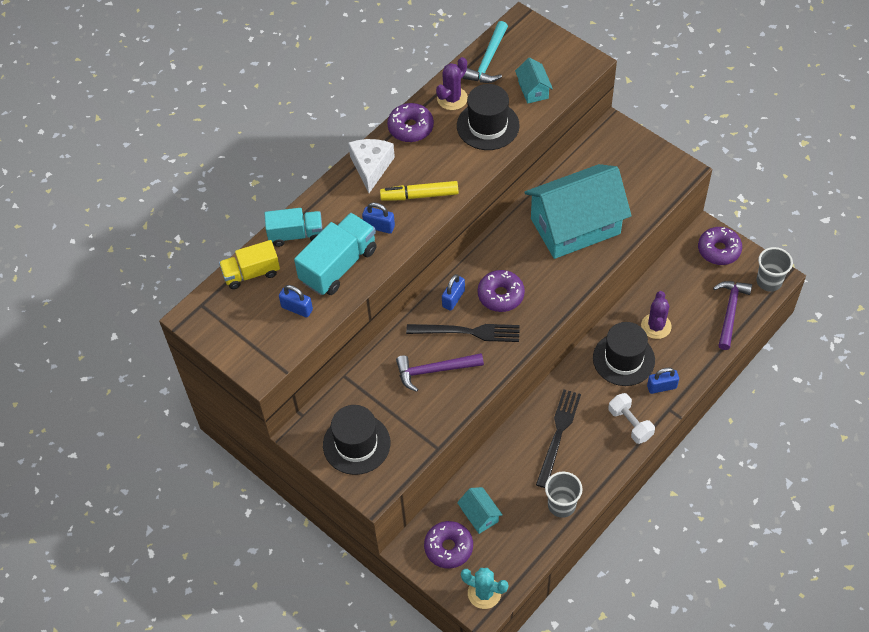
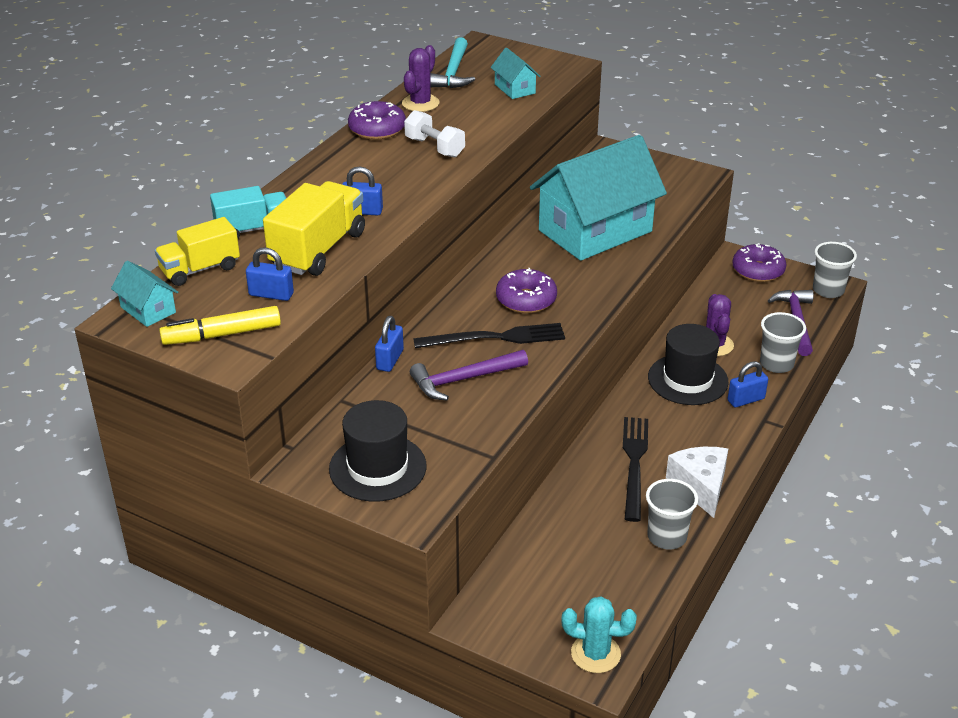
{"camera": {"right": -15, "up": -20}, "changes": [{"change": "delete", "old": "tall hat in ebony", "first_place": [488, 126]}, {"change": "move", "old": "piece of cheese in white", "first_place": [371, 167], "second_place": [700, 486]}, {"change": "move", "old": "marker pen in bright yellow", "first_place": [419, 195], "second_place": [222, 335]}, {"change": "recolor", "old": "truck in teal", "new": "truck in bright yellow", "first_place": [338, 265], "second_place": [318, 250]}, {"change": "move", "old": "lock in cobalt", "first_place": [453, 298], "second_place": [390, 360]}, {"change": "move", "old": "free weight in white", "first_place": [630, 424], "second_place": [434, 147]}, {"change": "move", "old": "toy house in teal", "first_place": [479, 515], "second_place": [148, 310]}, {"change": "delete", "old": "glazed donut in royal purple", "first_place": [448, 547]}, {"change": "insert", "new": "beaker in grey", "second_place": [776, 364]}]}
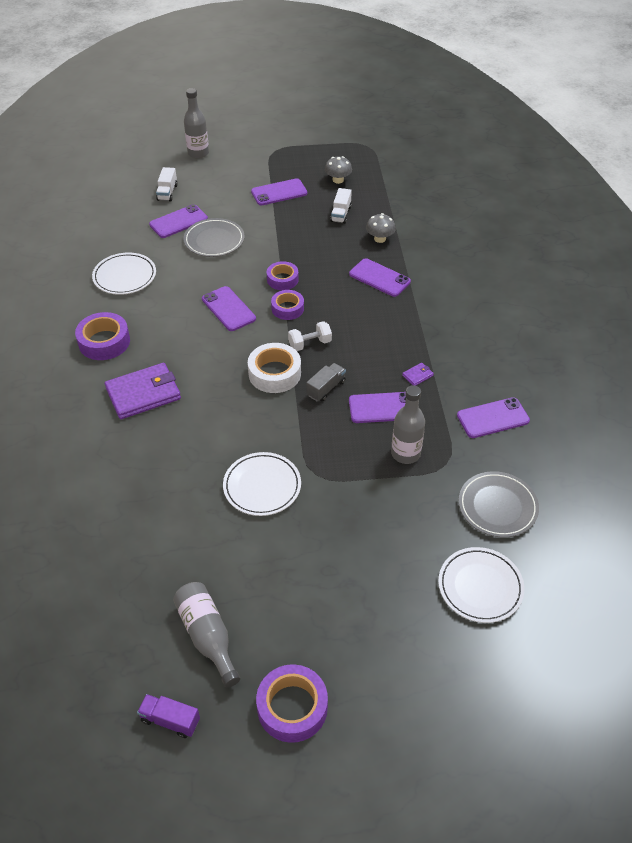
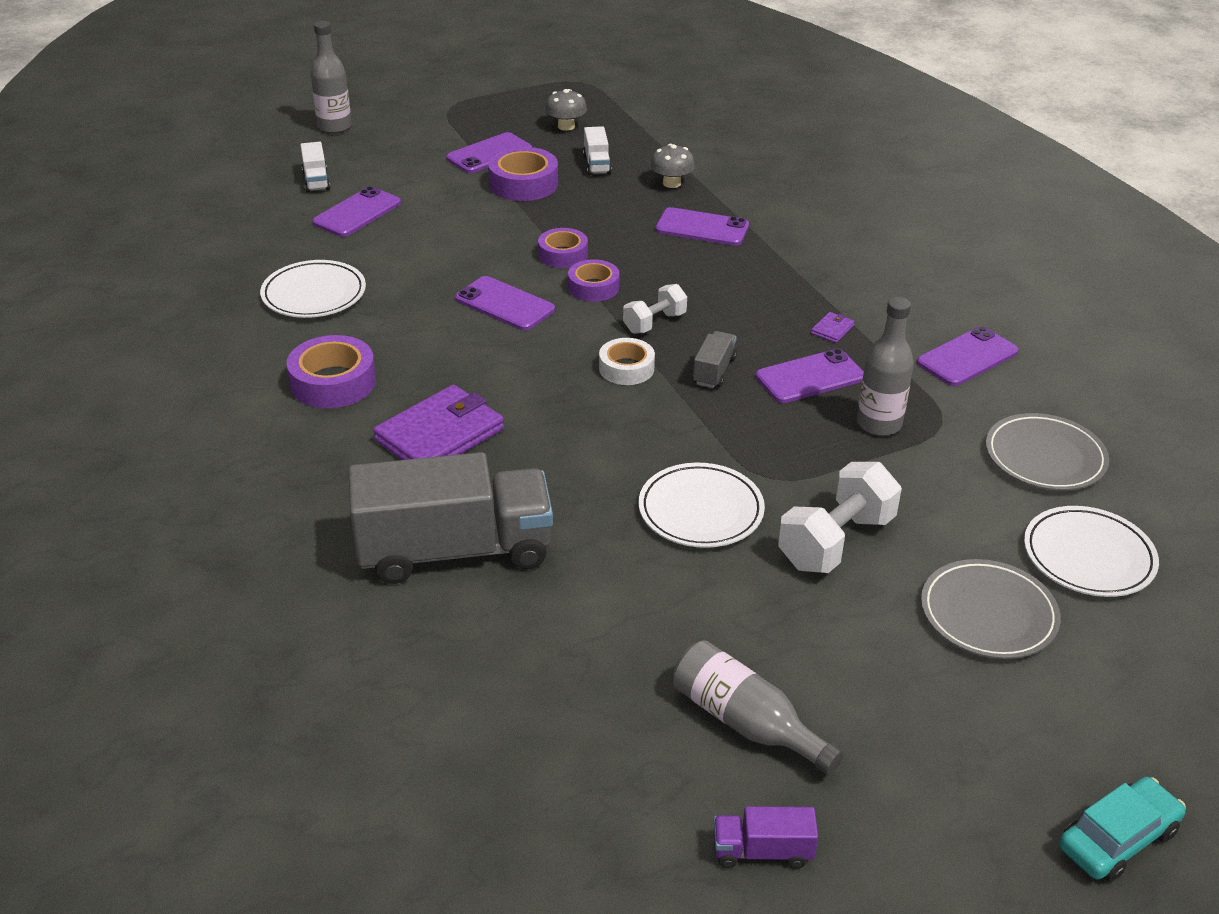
{"camera": {"right": -20, "up": -10}, "changes": [{"change": "move", "old": "dinner plate in grey", "first_place": [214, 240], "second_place": [988, 614]}, {"change": "resize", "old": "sticky tape in white", "first_place": [274, 373], "second_place": [626, 368], "factor": 0.66}, {"change": "move", "old": "sticky tape in royal purple", "first_place": [292, 707], "second_place": [523, 183]}, {"change": "insert", "new": "truck in grey", "second_place": [455, 550]}, {"change": "insert", "new": "free weight in white", "second_place": [835, 542]}, {"change": "insert", "new": "automobile in teal", "second_place": [1117, 839]}]}
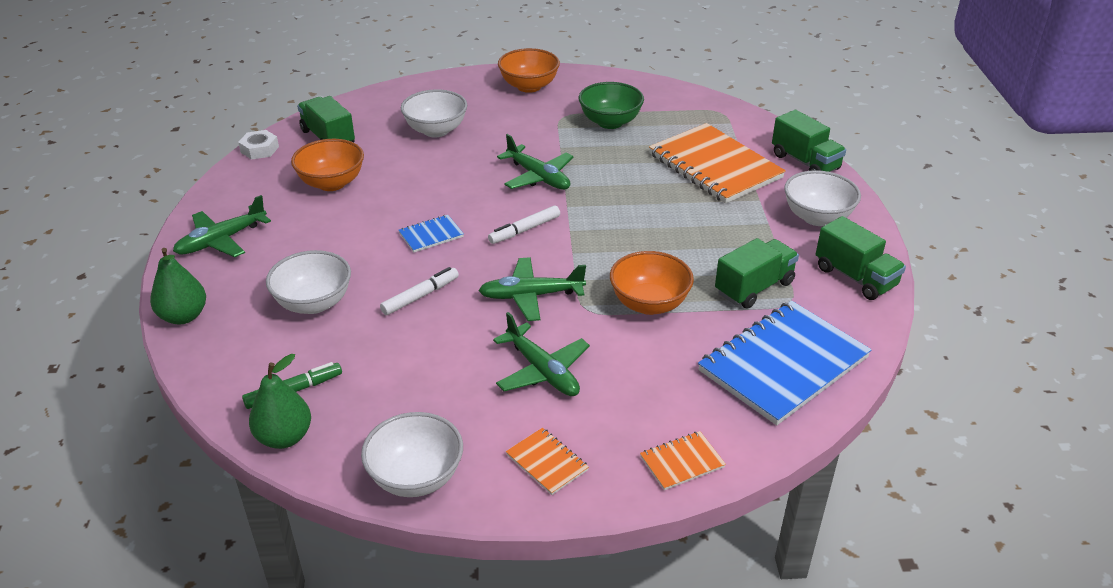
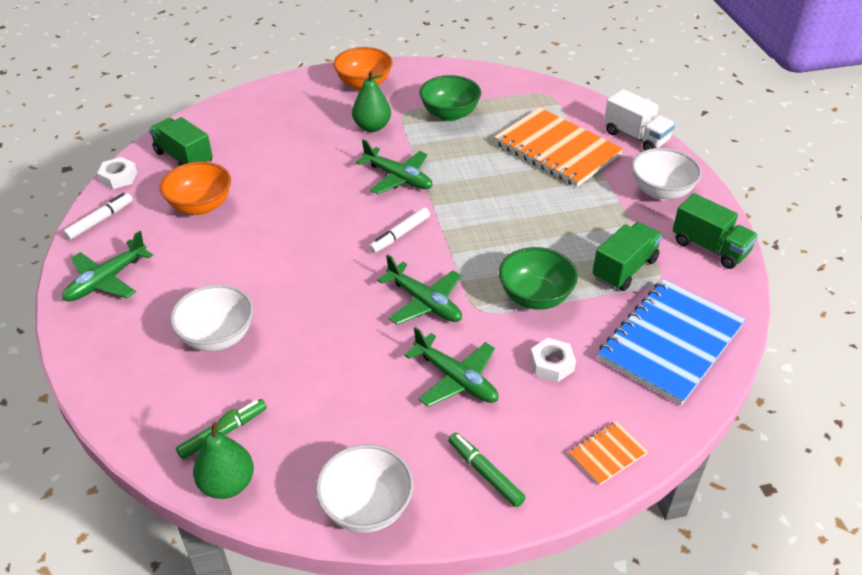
{"camera": {"right": -10, "up": 5}, "changes": [{"change": "delete", "old": "deep dish in white", "first_place": [436, 130]}, {"change": "recolor", "old": "truck in emerald", "new": "truck in white", "first_place": [805, 162], "second_place": [636, 137]}, {"change": "delete", "old": "notepad in cobalt", "first_place": [431, 235]}, {"change": "move", "old": "pear in emerald", "first_place": [183, 316], "second_place": [372, 127]}, {"change": "recolor", "old": "deep dish in orange-coloured", "new": "deep dish in emerald", "first_place": [649, 304], "second_place": [535, 297]}, {"change": "rotate", "old": "aeroplane in emerald", "first_place": [531, 296], "second_place": [424, 302], "degrees": -120}, {"change": "move", "old": "marker pen in white", "first_place": [420, 296], "second_place": [100, 220]}, {"change": "replace", "old": "notepad in orange-coloured", "new": "marker pen in emerald", "first_place": [547, 462], "second_place": [485, 473]}, {"change": "insert", "new": "hexagon nut in white", "second_place": [551, 364]}]}
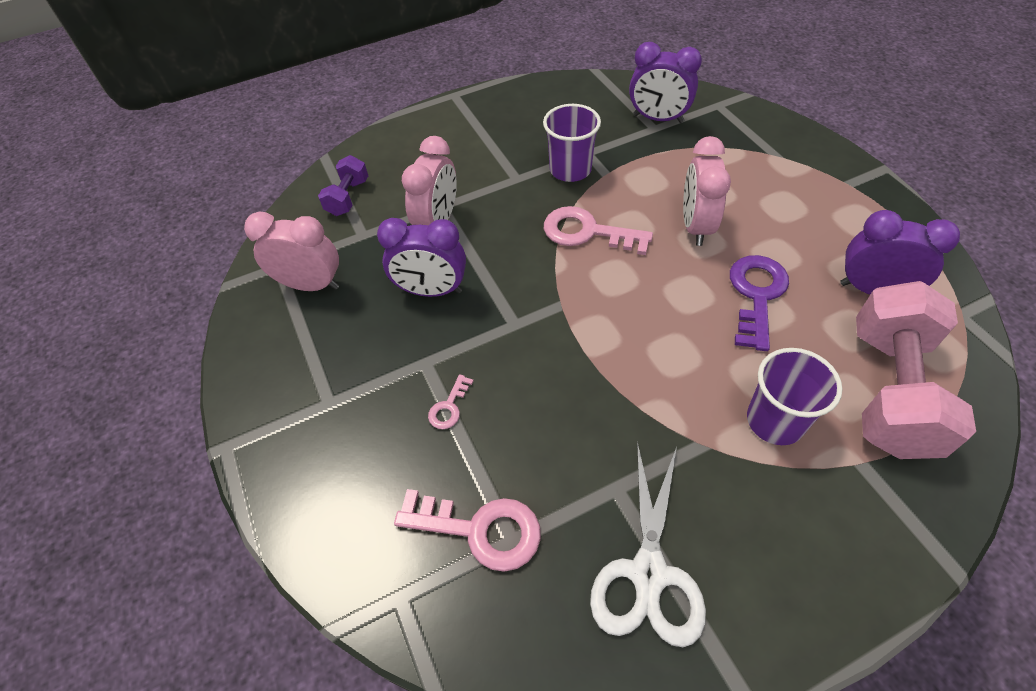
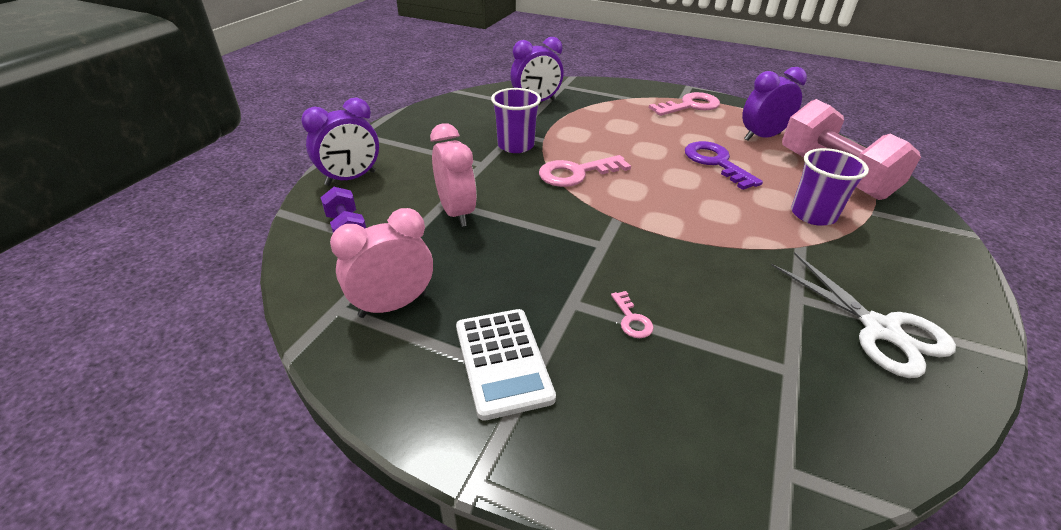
{"camera": {"right": -45, "up": -15}, "changes": [{"change": "delete", "old": "alarm clock in rose-pink", "first_place": [695, 226]}, {"change": "move", "old": "alarm clock in royal purple", "first_place": [431, 291], "second_place": [351, 178]}, {"change": "move", "old": "door key in rose-pink", "first_place": [480, 529], "second_place": [690, 106]}, {"change": "insert", "new": "calculator in white", "second_place": [502, 362]}]}
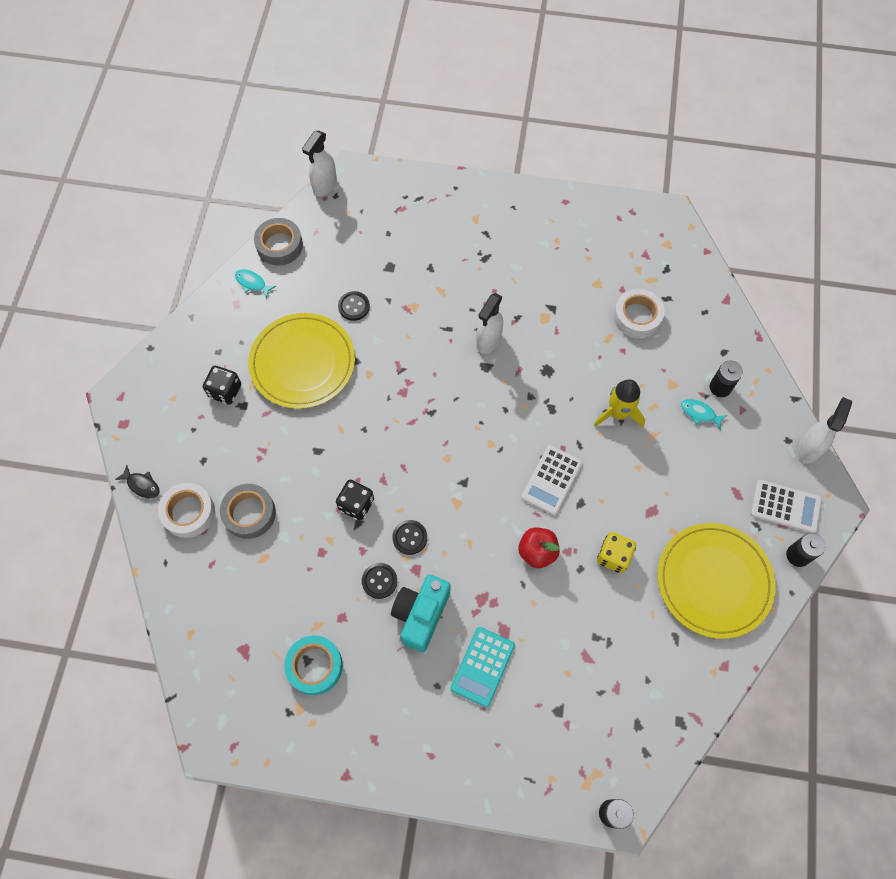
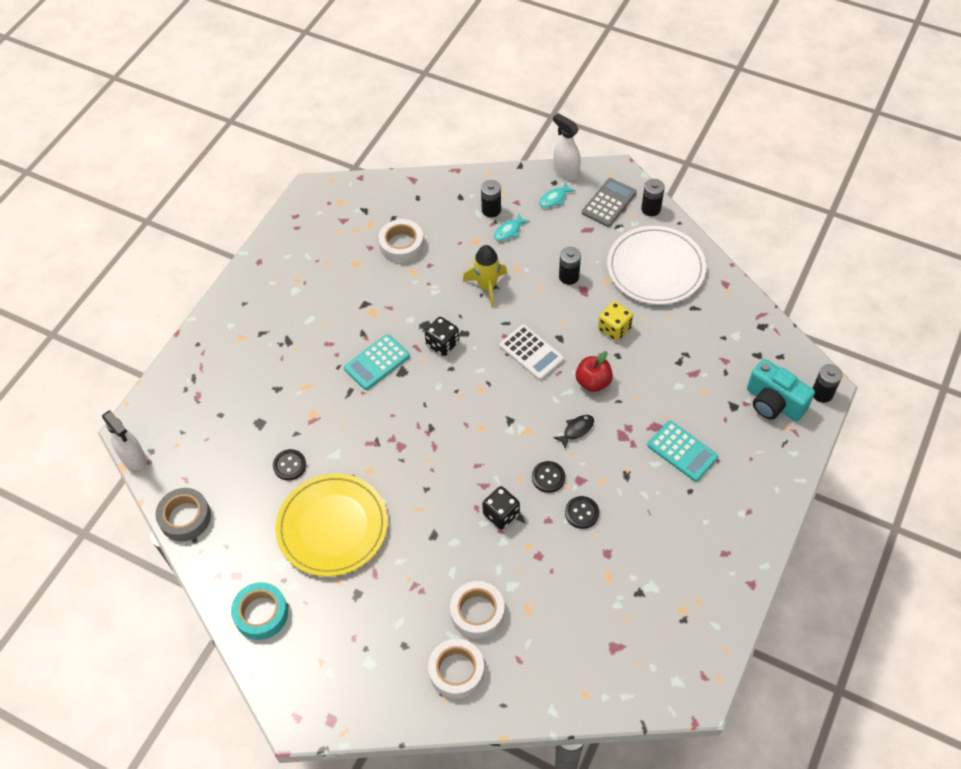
{"camera": {"right": -70, "up": -10}, "changes": [{"change": "move", "old": "toy fish in teal", "first_place": [252, 283], "second_place": [554, 199]}, {"change": "replace", "old": "sprayer in white", "new": "calculator in teal", "first_place": [488, 341], "second_place": [377, 362]}, {"change": "move", "old": "dice in ebony", "first_place": [225, 391], "second_place": [442, 344]}, {"change": "move", "old": "toy fish in ebony", "first_place": [142, 485], "second_place": [576, 430]}, {"change": "recolor", "old": "calculator in white", "new": "calculator in grey", "first_place": [785, 507], "second_place": [609, 203]}, {"change": "recolor", "old": "sticky tape in grey", "new": "sticky tape in white", "first_place": [249, 513], "second_place": [477, 612]}, {"change": "recolor", "old": "dinner plate in bright yellow", "new": "dinner plate in white", "first_place": [714, 581], "second_place": [655, 268]}, {"change": "move", "old": "photo camera in teal", "first_place": [421, 615], "second_place": [773, 403]}, {"change": "move", "old": "sticky tape in teal", "first_place": [315, 666], "second_place": [261, 614]}, {"change": "insert", "new": "power cell in ebony", "second_place": [569, 276]}]}
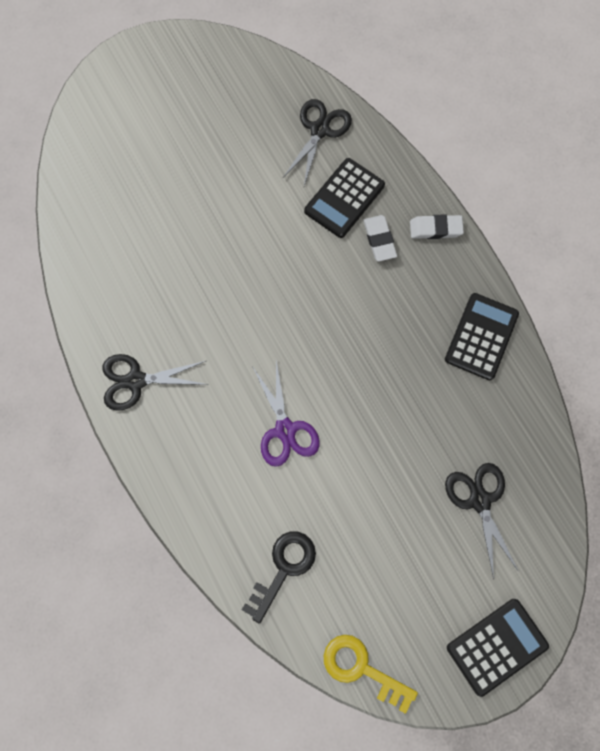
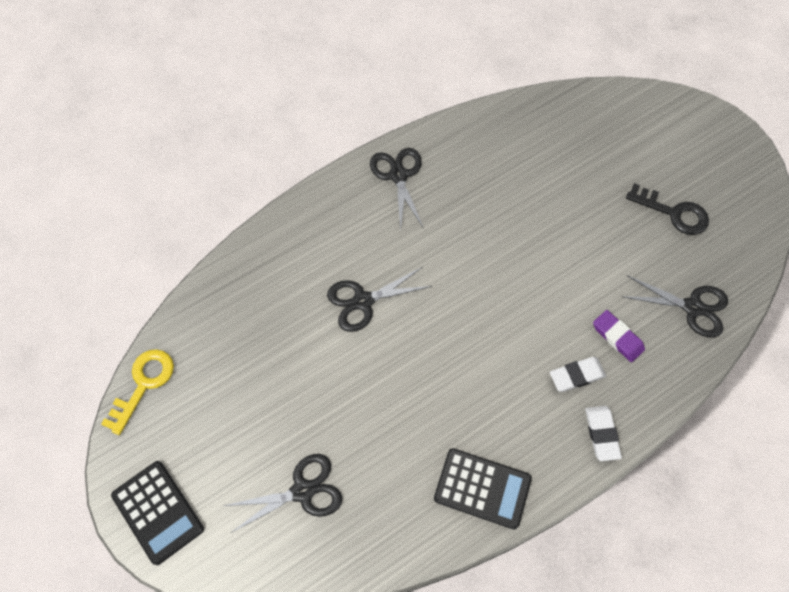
{"camera": {"right": 85, "up": -10}, "changes": [{"change": "replace", "old": "calculator in ebony", "new": "gum eraser in royal purple", "first_place": [344, 198], "second_place": [617, 337]}, {"change": "recolor", "old": "shears in royal purple", "new": "shears in ebony", "first_place": [285, 430], "second_place": [362, 301]}, {"change": "move", "old": "door key in ebony", "first_place": [283, 569], "second_place": [673, 213]}]}
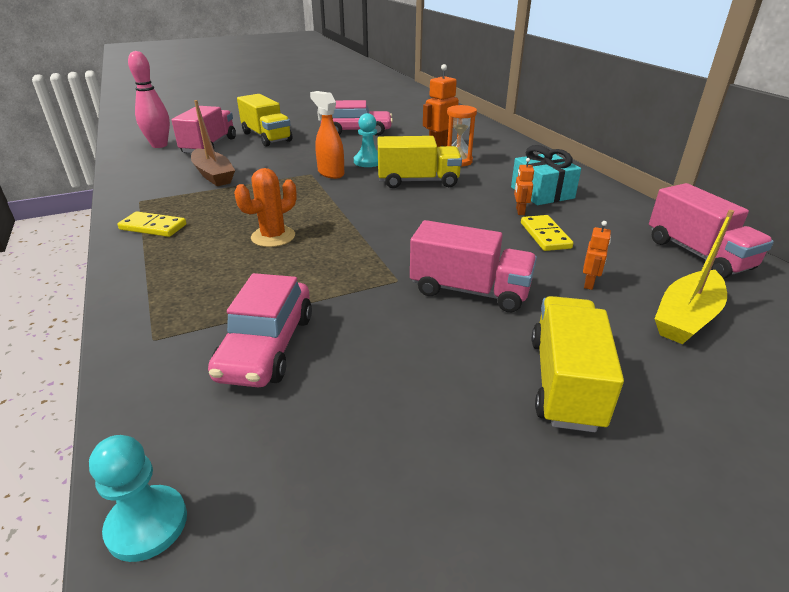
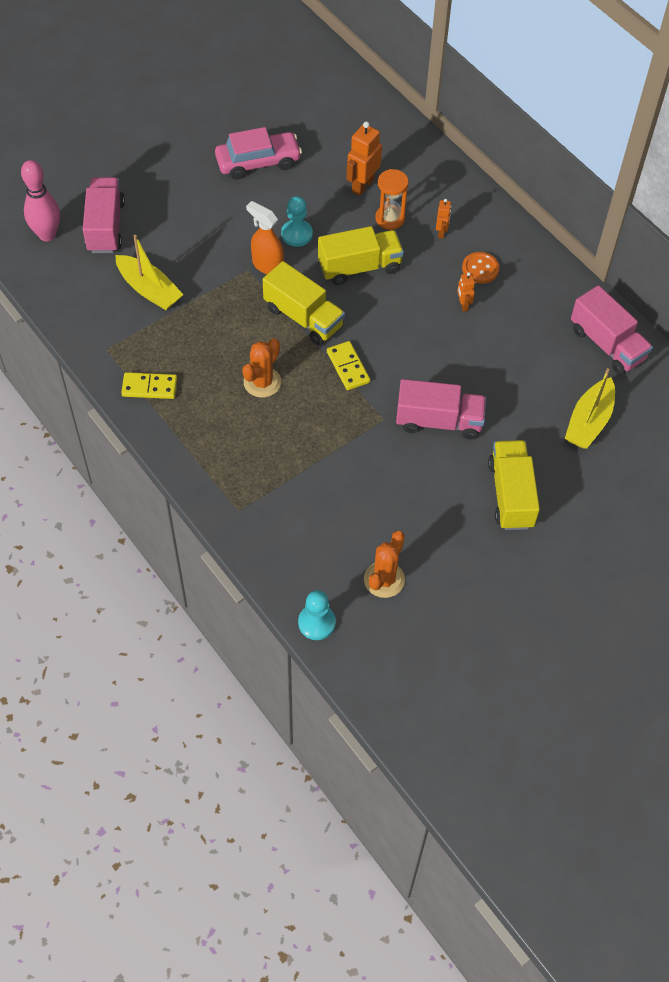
{"camera": {"right": -15, "up": 25}, "changes": [{"change": "move", "old": "truck in bright yellow", "first_place": [266, 137], "second_place": [303, 317]}, {"change": "recolor", "old": "boat in dark brown", "new": "boat in bright yellow", "first_place": [213, 175], "second_place": [149, 289]}, {"change": "replace", "old": "wrapped gift in teal", "new": "button in orange-coloured", "first_place": [542, 193], "second_place": [480, 269]}, {"change": "move", "old": "domino piece in bright yellow", "first_place": [545, 235], "second_place": [348, 367]}, {"change": "move", "old": "robot in orange-coloured", "first_place": [589, 283], "second_place": [441, 232]}, {"change": "delete", "old": "automobile in rose-pink", "first_place": [267, 346]}, {"change": "insert", "new": "cactus in orange-coloured", "second_place": [384, 579]}]}
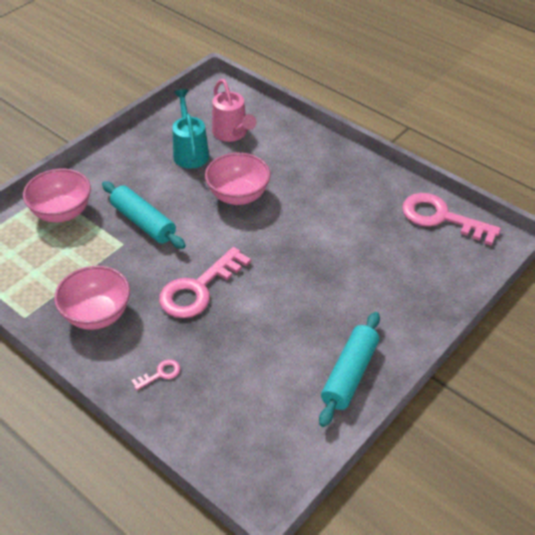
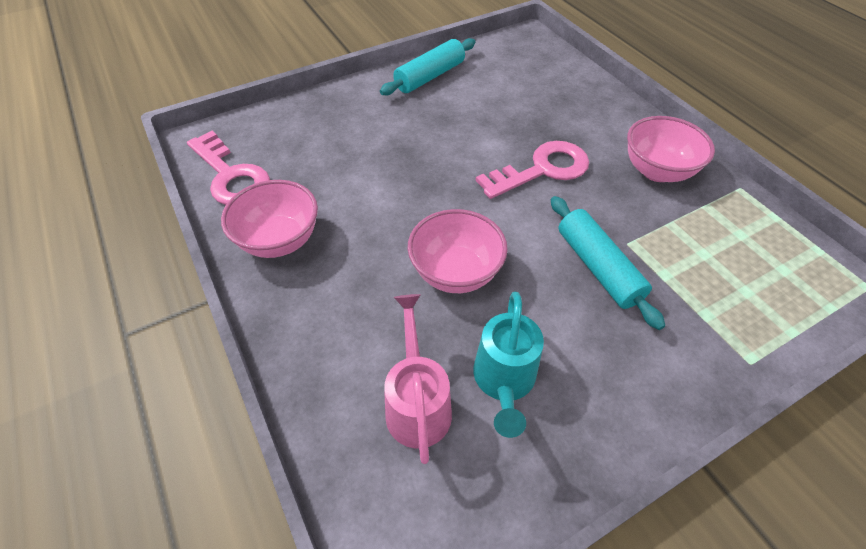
{"camera": {"right": -160, "up": 5}, "changes": [{"change": "move", "old": "deep dish in rose-pink", "first_place": [62, 212], "second_place": [279, 240]}, {"change": "delete", "old": "door key in rose-pink", "first_place": [160, 374]}]}
